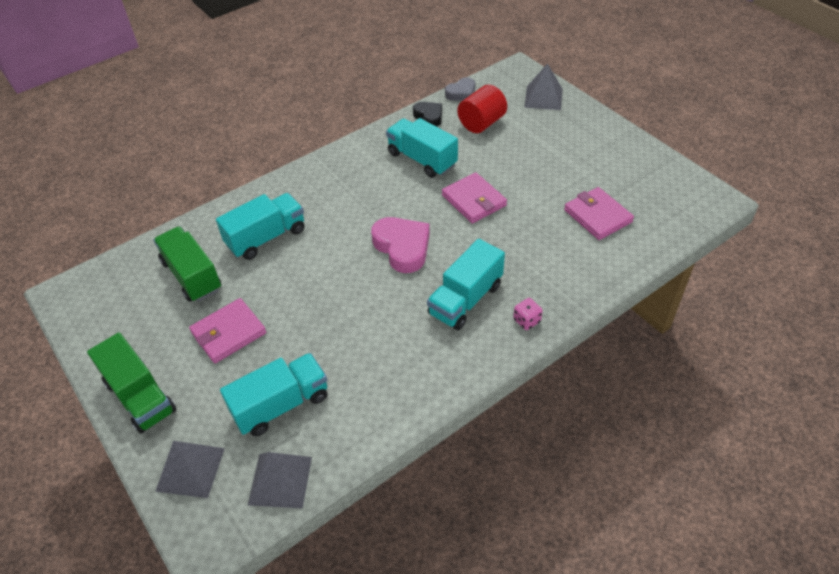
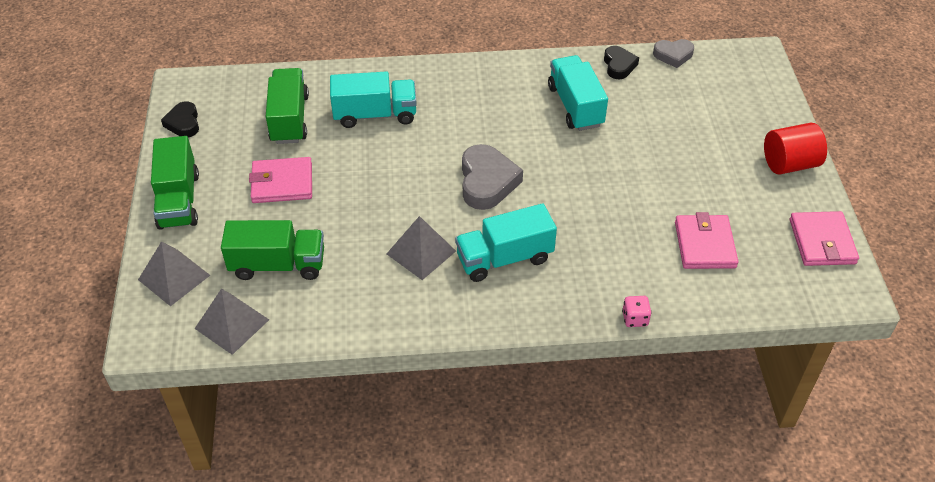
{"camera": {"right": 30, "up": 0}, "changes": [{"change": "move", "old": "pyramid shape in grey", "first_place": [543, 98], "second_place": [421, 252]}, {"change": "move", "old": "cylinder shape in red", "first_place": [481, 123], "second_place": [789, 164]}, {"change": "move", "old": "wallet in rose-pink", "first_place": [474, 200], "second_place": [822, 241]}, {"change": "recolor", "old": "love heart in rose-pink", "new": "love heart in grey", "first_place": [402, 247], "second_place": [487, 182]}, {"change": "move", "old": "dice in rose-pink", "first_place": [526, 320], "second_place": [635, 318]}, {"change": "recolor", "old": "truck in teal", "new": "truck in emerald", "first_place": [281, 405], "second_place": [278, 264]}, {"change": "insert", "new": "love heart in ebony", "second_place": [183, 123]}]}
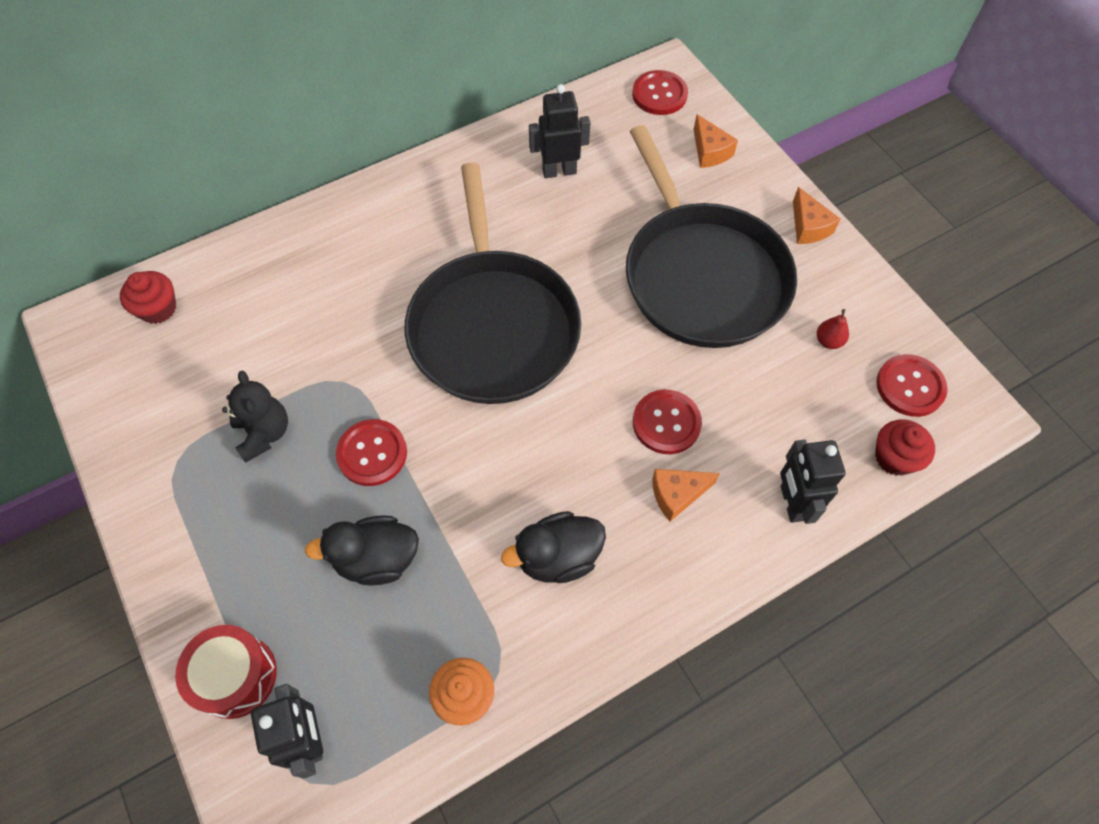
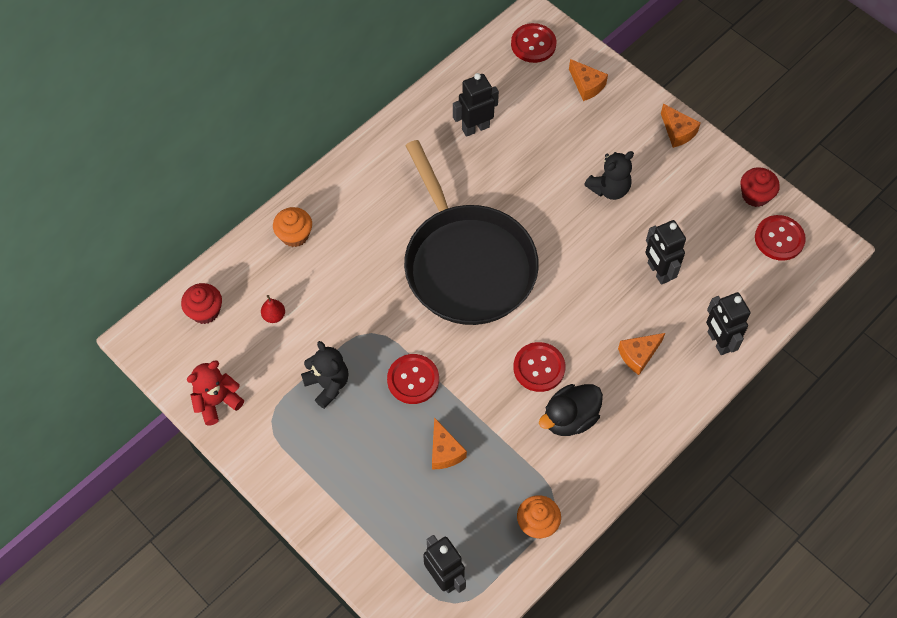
{"camera": {"right": -15, "up": 0}, "changes": [{"change": "replace", "old": "frying pan in ebony", "new": "stuffed bear in ebony", "first_place": [701, 275], "second_place": [609, 189]}, {"change": "move", "old": "pear in red", "first_place": [828, 341], "second_place": [274, 316]}, {"change": "move", "old": "button in red", "first_place": [666, 423], "second_place": [539, 368]}, {"change": "move", "old": "muffin in red", "first_place": [894, 457], "second_place": [755, 195]}, {"change": "replace", "old": "toy duck in ebony", "new": "piece of cheese in orange-coloured", "first_place": [376, 559], "second_place": [444, 451]}, {"change": "delete", "old": "drum in red", "first_place": [235, 676]}, {"change": "insert", "new": "muffin in orange-coloured", "second_place": [294, 235]}, {"change": "insert", "new": "robot in ebony", "second_place": [658, 272]}, {"change": "insert", "new": "stuffed bear in red", "second_place": [217, 402]}]}
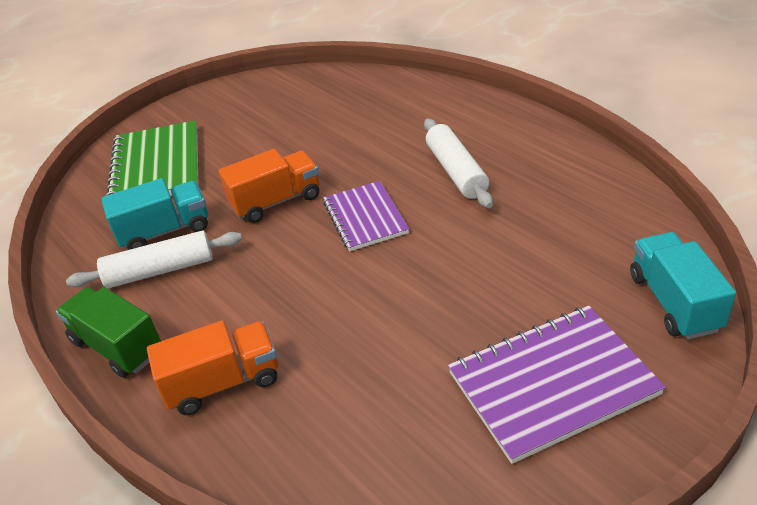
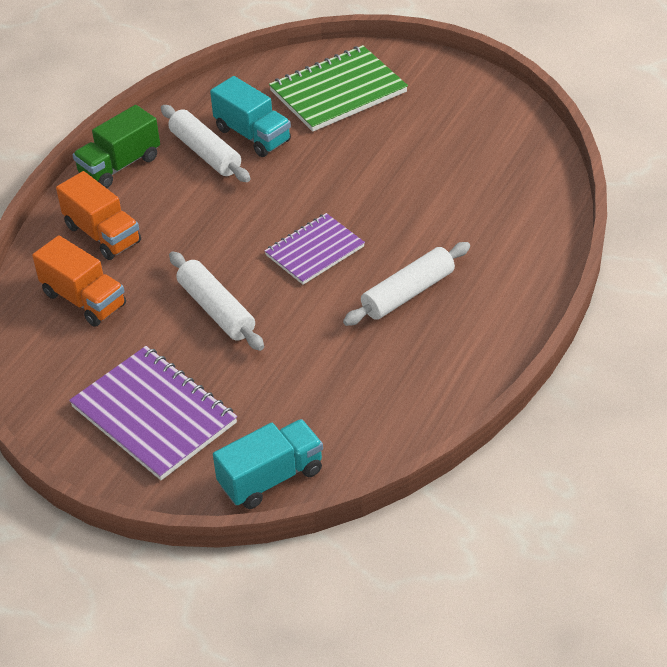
{"camera": {"right": 65, "up": 5}, "changes": [{"change": "move", "old": "truck in orange-coloured", "first_place": [276, 201], "second_place": [84, 299]}, {"change": "rotate", "old": "truck in emerald", "first_place": [117, 346], "second_place": [119, 165], "degrees": -150}, {"change": "insert", "new": "rolling pin in white", "second_place": [216, 309]}]}
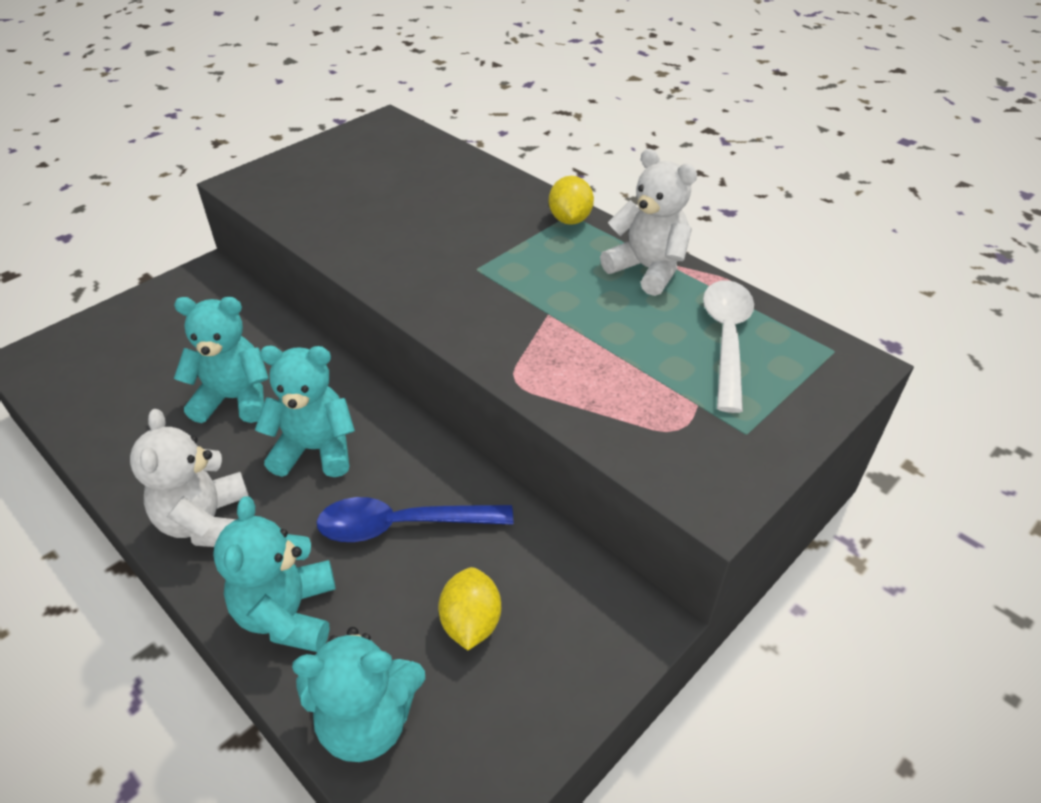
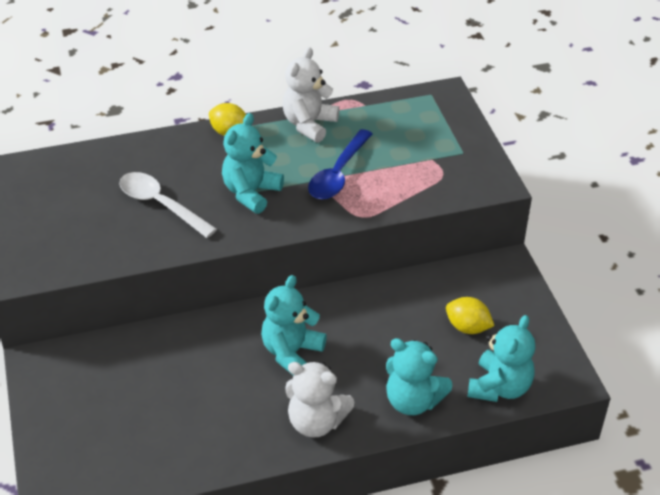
{"camera": {"right": -60, "up": 0}, "changes": [{"change": "rotate", "old": "stuffed bear in white", "first_place": [647, 269], "second_place": [309, 124], "degrees": -45}, {"change": "move", "old": "teaspoon in white", "first_place": [726, 339], "second_place": [161, 205]}, {"change": "move", "old": "stuffed bear in teal", "first_place": [235, 399], "second_place": [251, 193]}, {"change": "move", "old": "teaspoon in cobalt", "first_place": [402, 525], "second_place": [338, 173]}]}
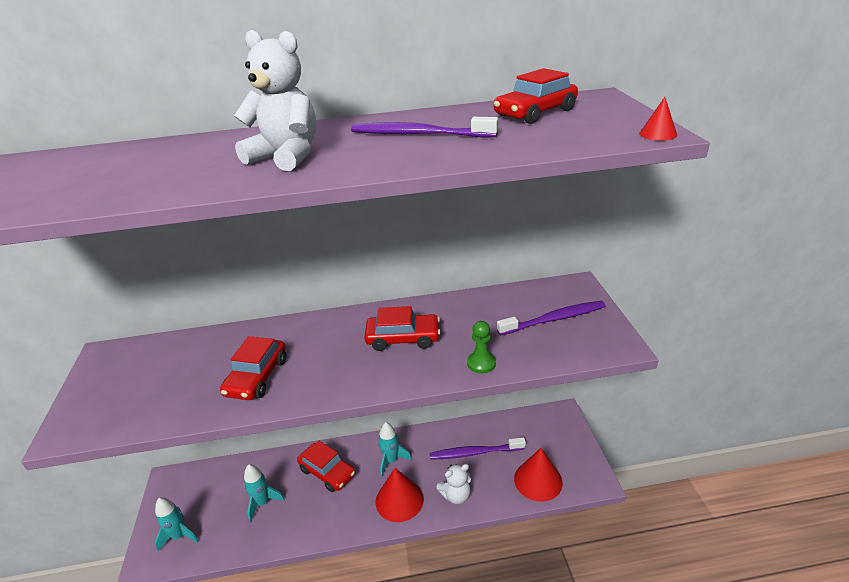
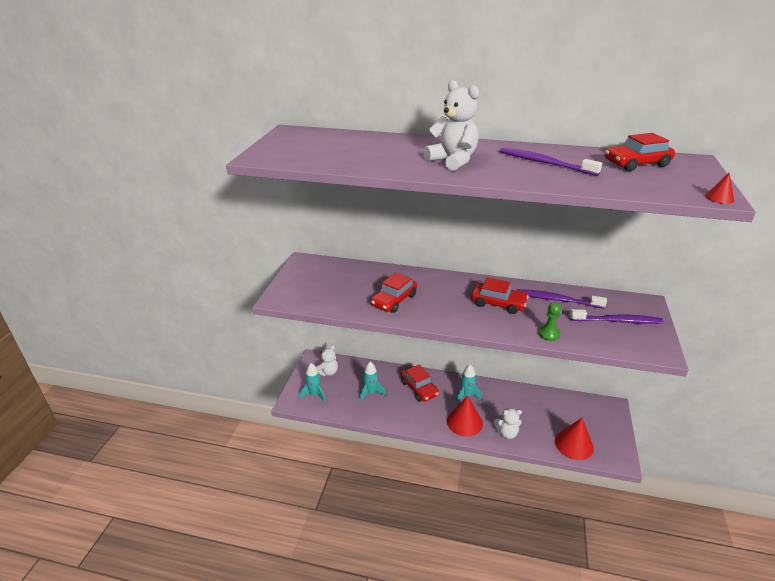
{"camera": {"right": 20, "up": 0}, "changes": [{"change": "move", "old": "toothbrush in royal purple", "first_place": [475, 453], "second_place": [557, 300]}, {"change": "insert", "new": "stuffed bear in white", "second_place": [328, 372]}]}
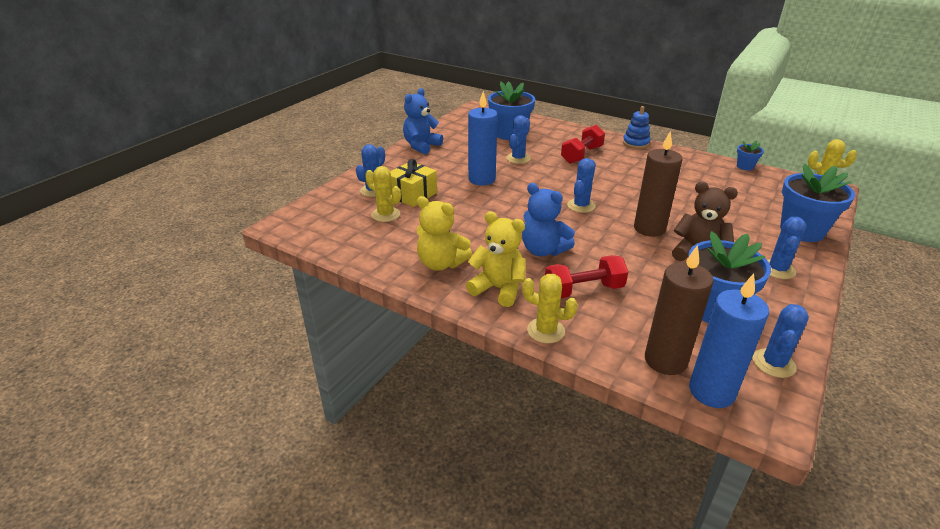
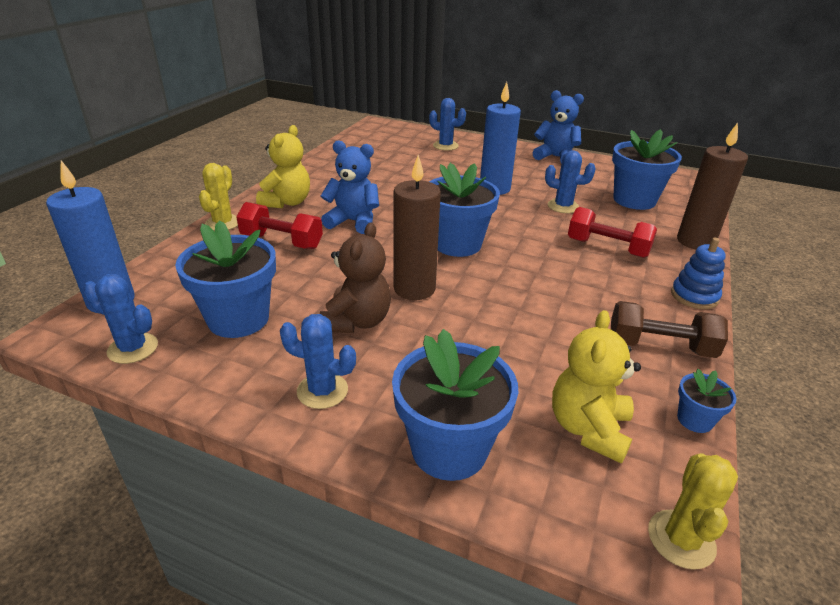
{"camera": {"right": 80, "up": 0}, "changes": [{"change": "replace", "old": "cactus in cobalt", "new": "potted plant in cobalt", "first_place": [581, 206], "second_place": [457, 244]}, {"change": "delete", "old": "wrapped gift in bright yellow", "first_place": [412, 194]}, {"change": "delete", "old": "cactus in bright yellow", "first_place": [385, 214]}, {"change": "rotate", "old": "stuffed bear in cobalt", "first_place": [543, 250], "second_place": [353, 222], "degrees": 75}, {"change": "move", "old": "stuffed bear in bright yellow", "first_place": [441, 263], "second_place": [588, 428]}, {"change": "move", "old": "pillar candle in dark brown", "first_place": [665, 360], "second_place": [695, 241]}, {"change": "rotate", "old": "free weight in red", "first_place": [583, 290], "second_place": [282, 241], "degrees": -45}, {"change": "insert", "new": "free weight in dark brown", "second_place": [660, 346]}]}
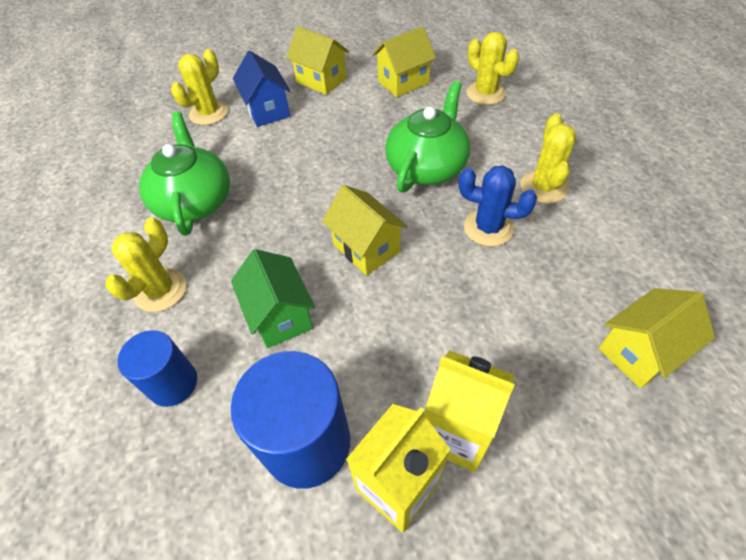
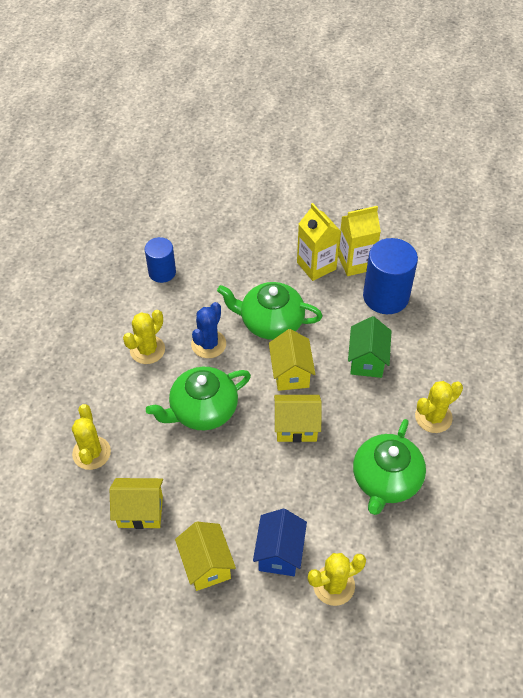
{"camera": {"right": -150, "up": 0}, "changes": [{"change": "rotate", "old": "cactus in cobalt", "first_place": [488, 228], "second_place": [208, 344], "degrees": 60}, {"change": "move", "old": "toy house in bright yellow", "first_place": [639, 352], "second_place": [296, 427]}, {"change": "move", "old": "cylinder shape in cobalt", "first_place": [173, 383], "second_place": [162, 272]}, {"change": "insert", "new": "tea pot in emerald", "second_place": [270, 322]}]}
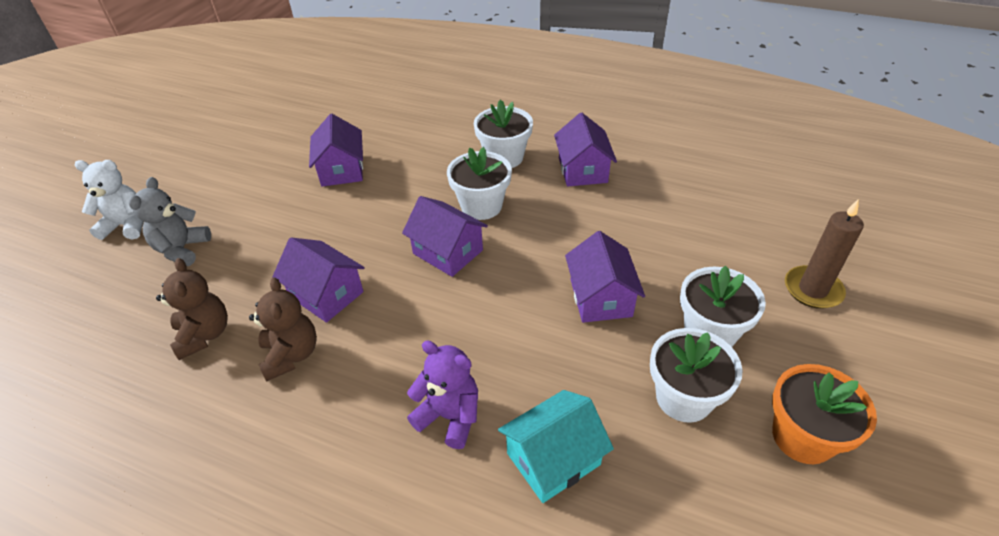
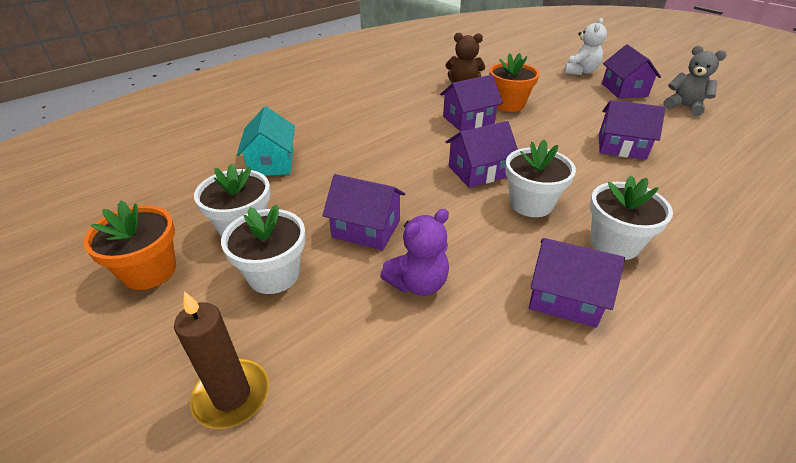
{"camera": {"right": 115, "up": -5}, "changes": [{"change": "move", "old": "stuffed bear in grey", "first_place": [182, 249], "second_place": [684, 107]}, {"change": "delete", "old": "stuffed bear in dark brown", "first_place": [291, 355]}, {"change": "move", "old": "stuffed bear in royal purple", "first_place": [449, 416], "second_place": [418, 283]}, {"change": "insert", "new": "toy house in royal purple", "second_place": [624, 90]}, {"change": "insert", "new": "potted plant in orange-coloured", "second_place": [508, 104]}]}
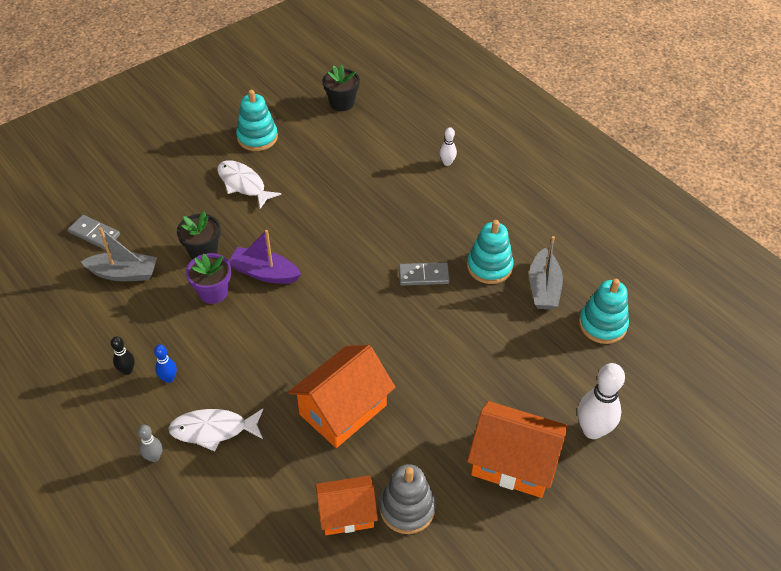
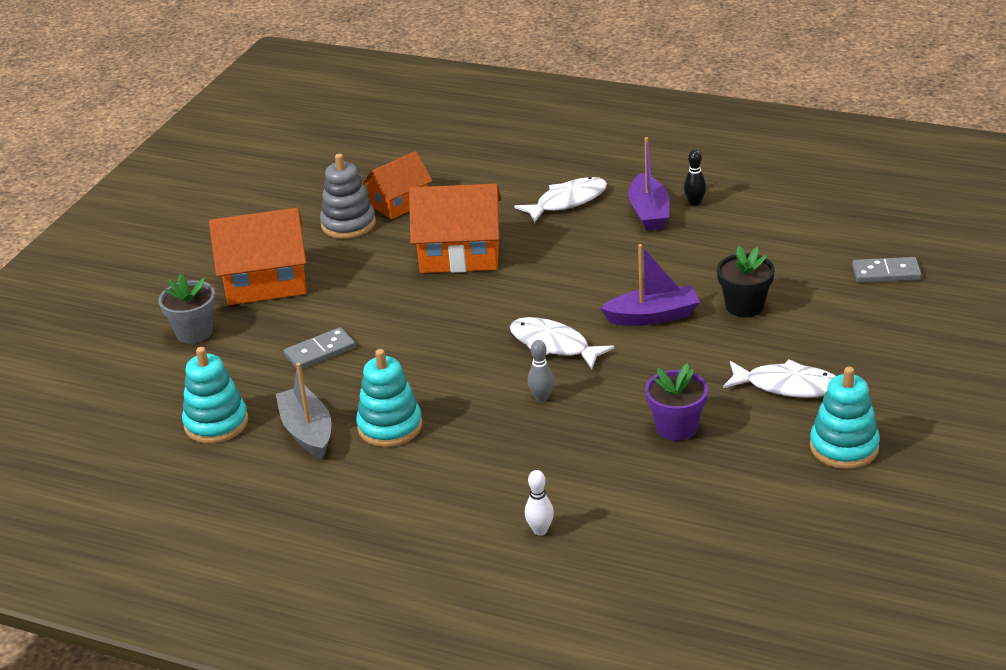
{"camera": {"right": 155, "up": -15}, "changes": [{"change": "delete", "old": "potted plant in ebony", "first_place": [342, 103]}, {"change": "delete", "old": "boat in grey", "first_place": [124, 273]}, {"change": "move", "old": "potted plant in royal purple", "first_place": [213, 292], "second_place": [676, 427]}, {"change": "move", "old": "domino piece in grey", "first_place": [423, 276], "second_place": [320, 351]}, {"change": "replace", "old": "skittle in cobalt", "new": "boat in royal purple", "first_place": [169, 378], "second_place": [649, 212]}, {"change": "rotate", "old": "toy house in orange-coloured", "first_place": [343, 409], "second_place": [460, 255], "degrees": 75}, {"change": "replace", "old": "skittle in white", "new": "potted plant in grey", "first_place": [592, 430], "second_place": [194, 332]}, {"change": "move", "old": "skittle in grey", "first_place": [154, 457], "second_place": [541, 397]}, {"change": "insert", "new": "toy fish in white", "second_place": [553, 345]}]}
